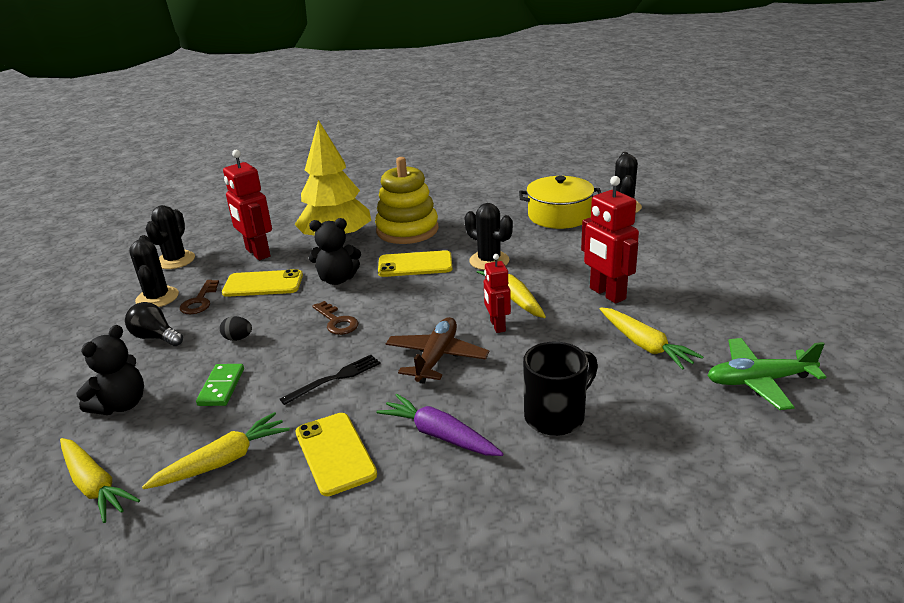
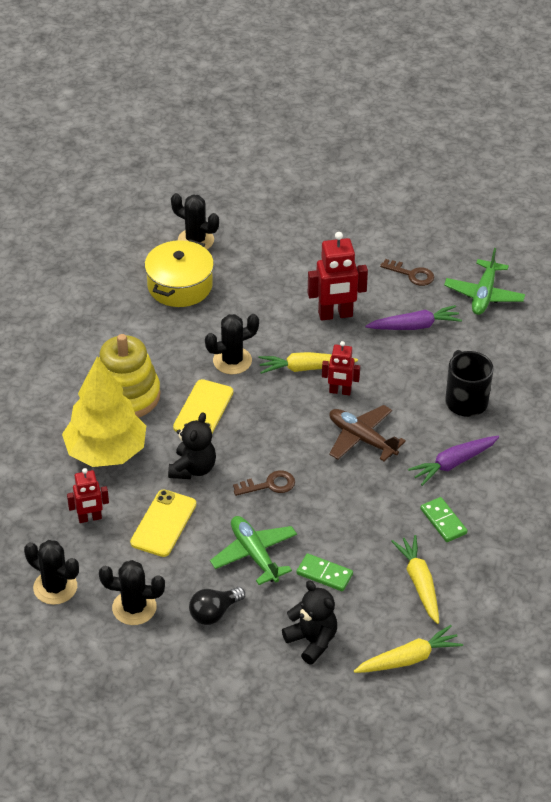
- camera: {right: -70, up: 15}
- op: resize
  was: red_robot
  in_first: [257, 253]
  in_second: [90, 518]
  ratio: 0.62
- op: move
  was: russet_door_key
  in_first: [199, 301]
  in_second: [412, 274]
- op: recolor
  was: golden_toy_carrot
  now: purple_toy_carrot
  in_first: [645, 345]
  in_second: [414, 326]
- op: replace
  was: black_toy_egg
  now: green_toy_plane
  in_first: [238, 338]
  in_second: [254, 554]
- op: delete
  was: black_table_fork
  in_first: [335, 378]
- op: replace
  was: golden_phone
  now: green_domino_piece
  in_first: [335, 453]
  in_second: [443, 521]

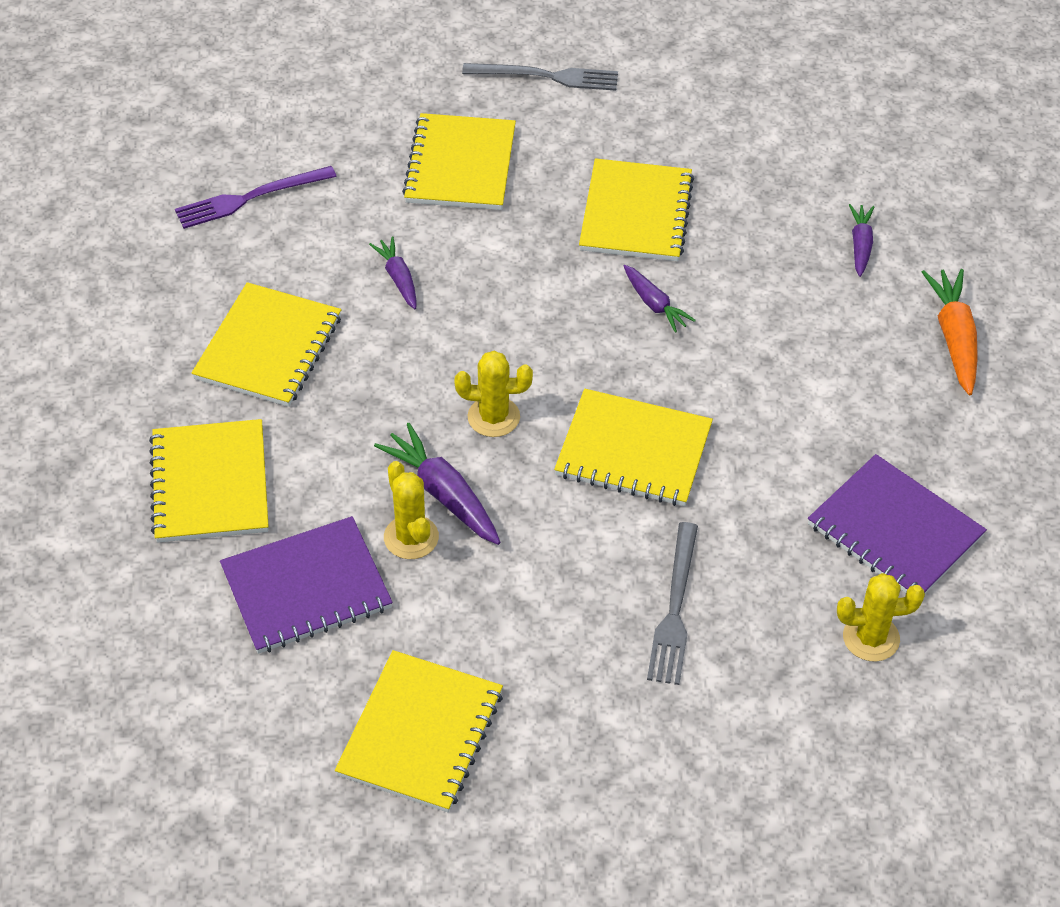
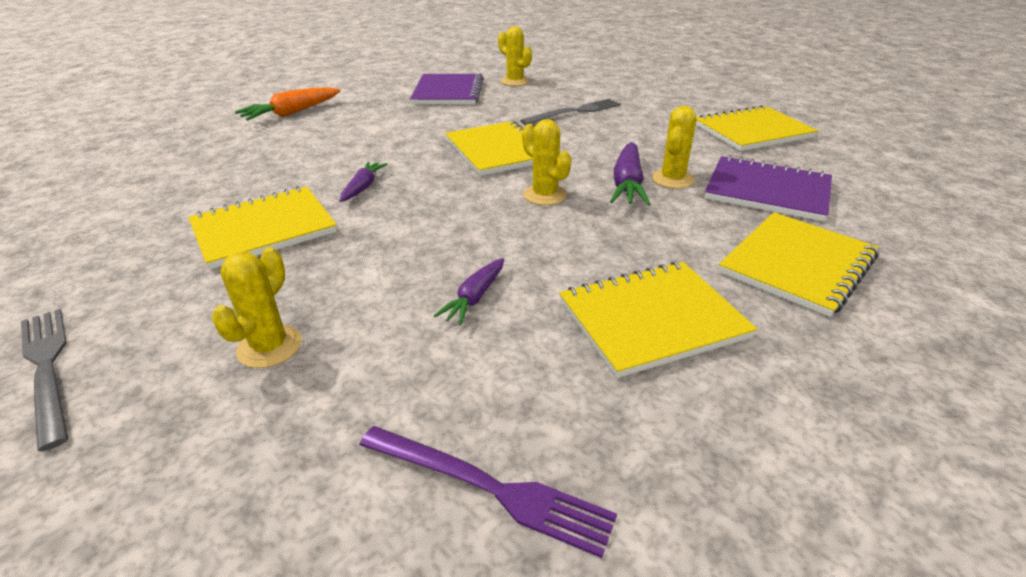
- camera: {right: -130, up: -15}
- op: replace
  was: golden_notebook
  now: golden_saguaro_cactus
  in_first: [460, 165]
  in_second: [270, 347]
- op: delete
  was: purple_toy_carrot
  in_first: [860, 245]

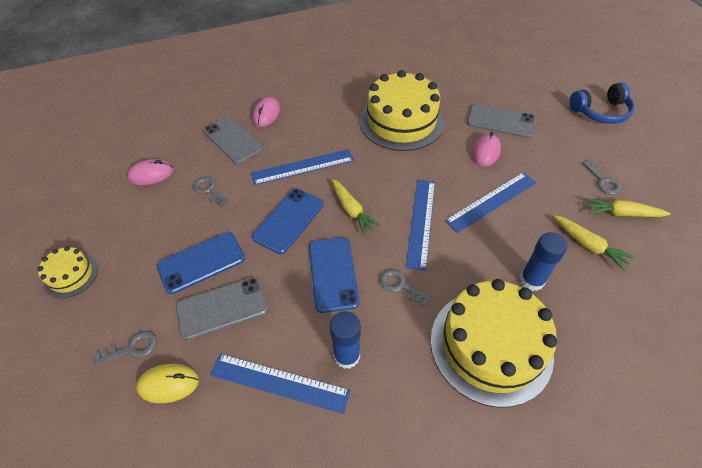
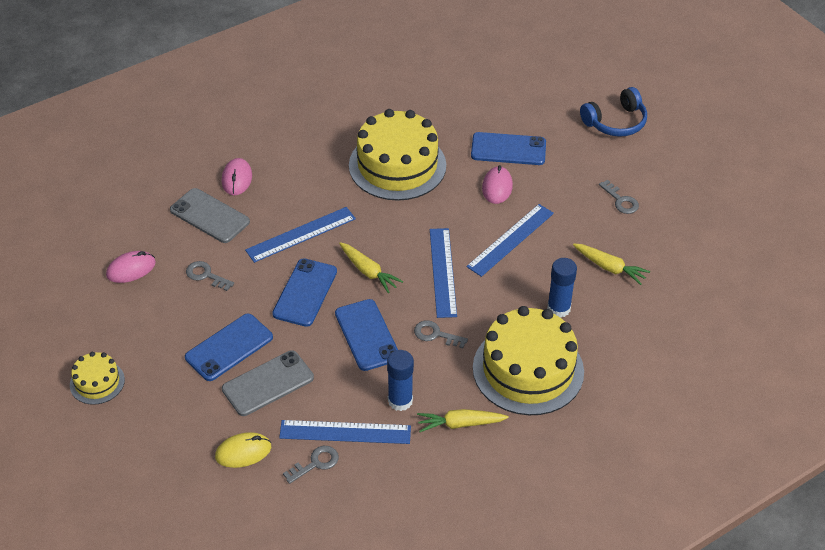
- camera: {right: -15, up: -5}
- op: recolor
  was: ash-grey_phone
  now: cobalt_phone
  in_first: [500, 121]
  in_second: [508, 149]
- op: move
  was: golden_toy_carrot
  in_first: [622, 213]
  in_second: [460, 424]
- op: move
  was: ash-grey_door_key
  in_first: [132, 348]
  in_second: [315, 463]

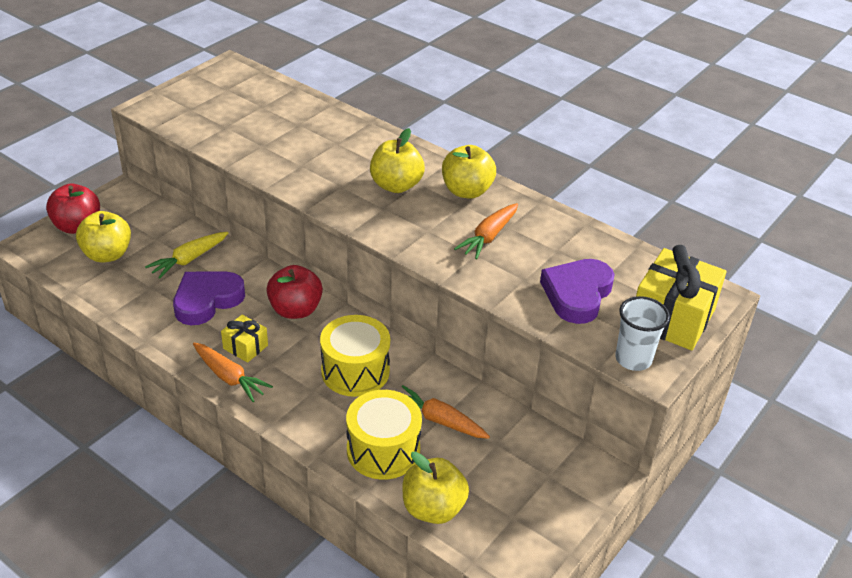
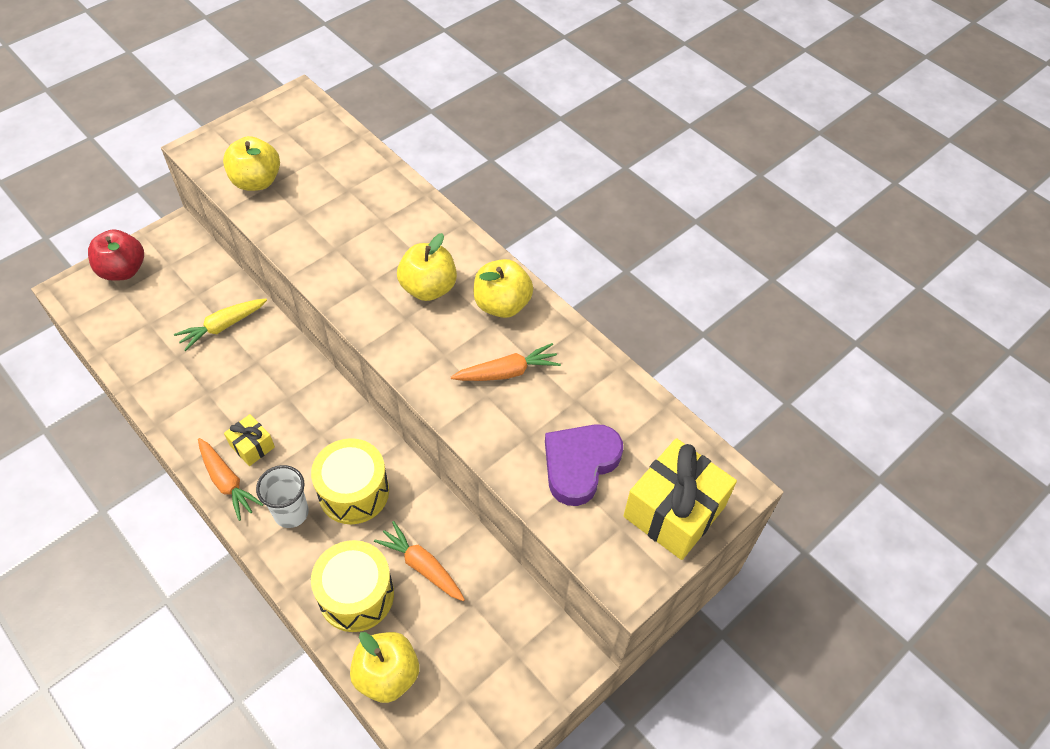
- camera: {right: 10, up: 15}
- op: rotate
  was: orange-coloured_toy_carrot
  in_first: [488, 237]
  in_second: [507, 372]
  clockwise: -150
- op: move
  was: golden_apple_fruit
  in_first: [107, 254]
  in_second: [256, 181]
- op: delete
  was: red_apple_fruit
  in_first: [295, 310]
- op: delete
  was: purple_heart
  in_first: [207, 300]
- op: move
  was: pure_white_tumbler
  in_first: [633, 359]
  in_second: [291, 513]

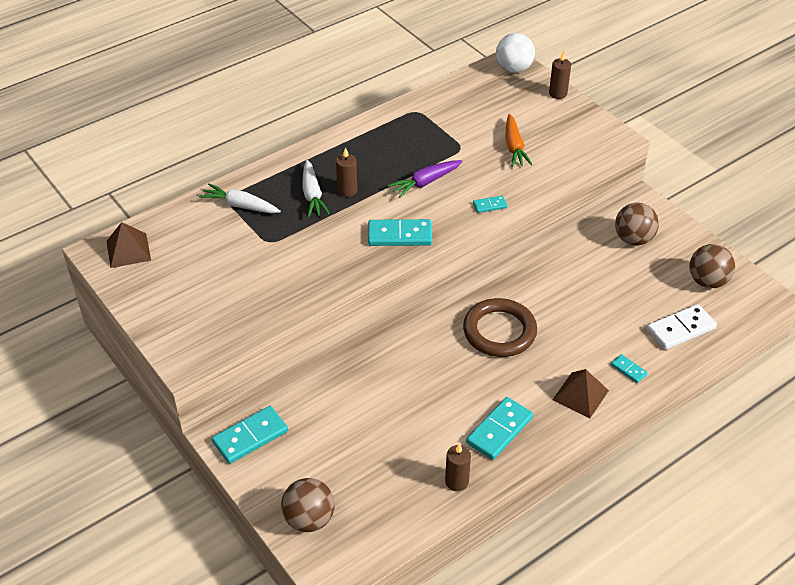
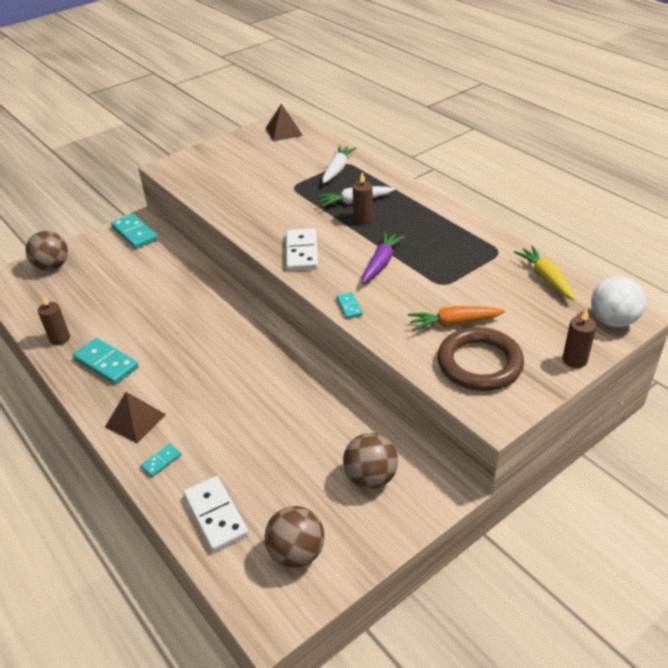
- camera: {right: 90, up: -5}
- op: rotate
  was: purple_toy_carrot
  in_first: [425, 182]
  in_second: [381, 263]
  clockwise: 60
- op: recolor
  was: turquoise_domino_piece
  now: pure_white_domino_piece
  in_first: [400, 235]
  in_second: [302, 252]
- op: move
  was: russet_ring
  in_first: [499, 331]
  in_second: [479, 363]
- op: insert
  now: golden_toy_carrot
  in_second: [546, 278]

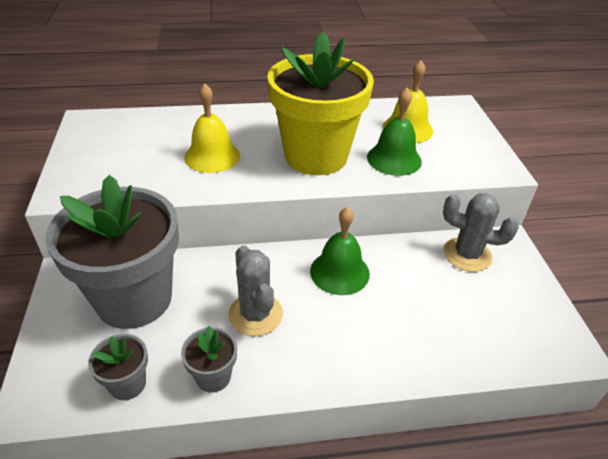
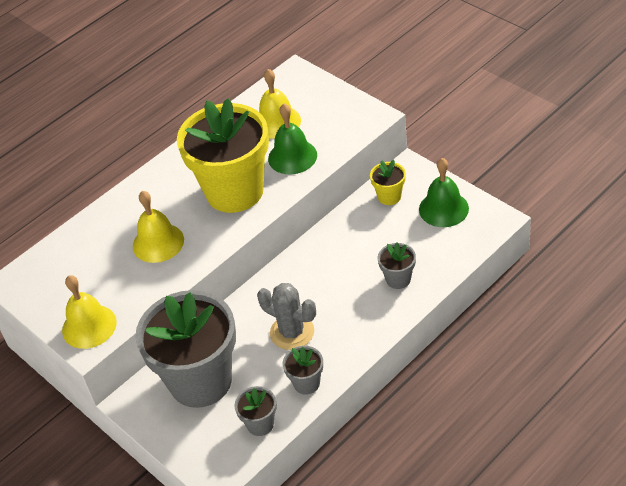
- camera: {right: -30, up: 5}
- op: replace
  was: ash-grey_saguaro_cactus
  now: golden_plant_pot
  in_first: [467, 254]
  in_second: [389, 196]
- op: move
  was: green_school_bell
  in_first: [339, 272]
  in_second: [443, 209]
- op: insert
  now: ash-grey_plant_pot
  in_second: [398, 279]
- op: insert
  now: golden_school_bell
  in_second: [89, 326]

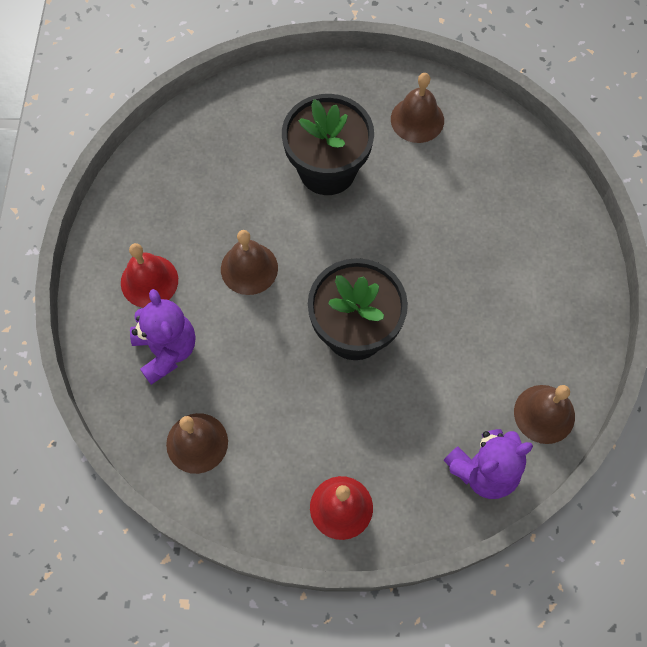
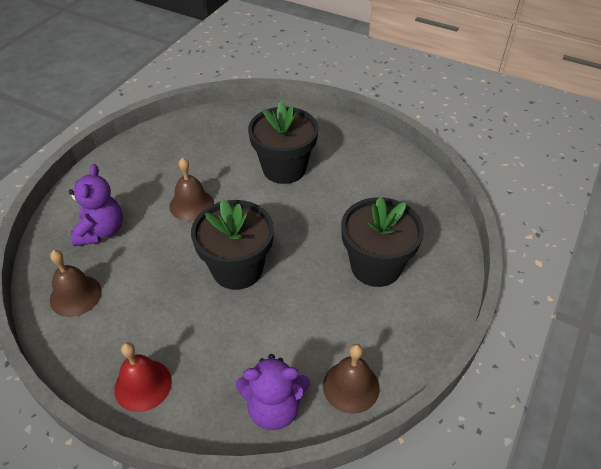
- camera: {right: 25, up: -20}
- op: delete
  was: russet_school_bell
  in_first: [417, 119]
- op: delete
  was: red_school_bell
  in_first: [149, 281]
- op: insert
  now: black_plant_pot
  in_second: [376, 266]

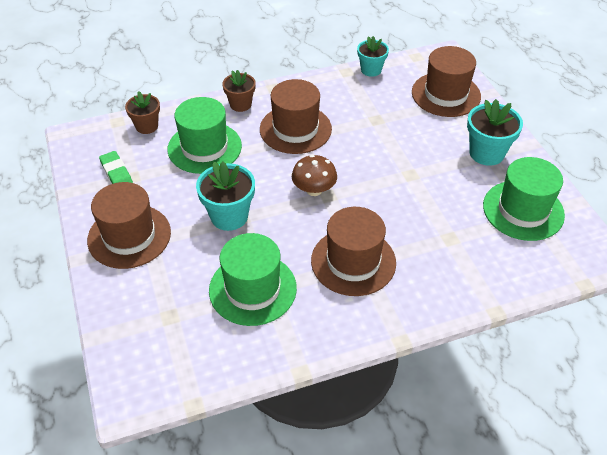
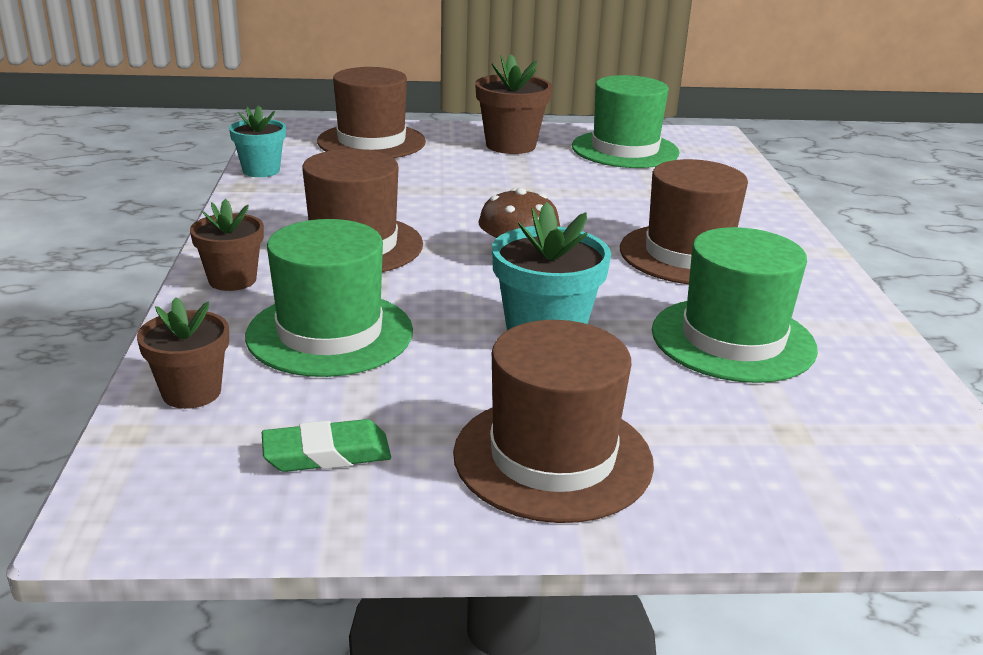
- camera: {right: -75, up: -20}
- op: recolor
  was: turquoise_plant_pot
  now: russet_plant_pot
  in_first: [486, 153]
  in_second: [510, 145]

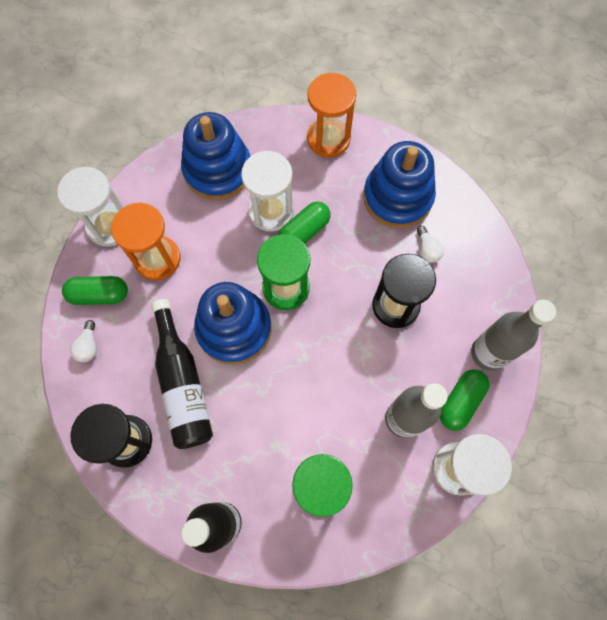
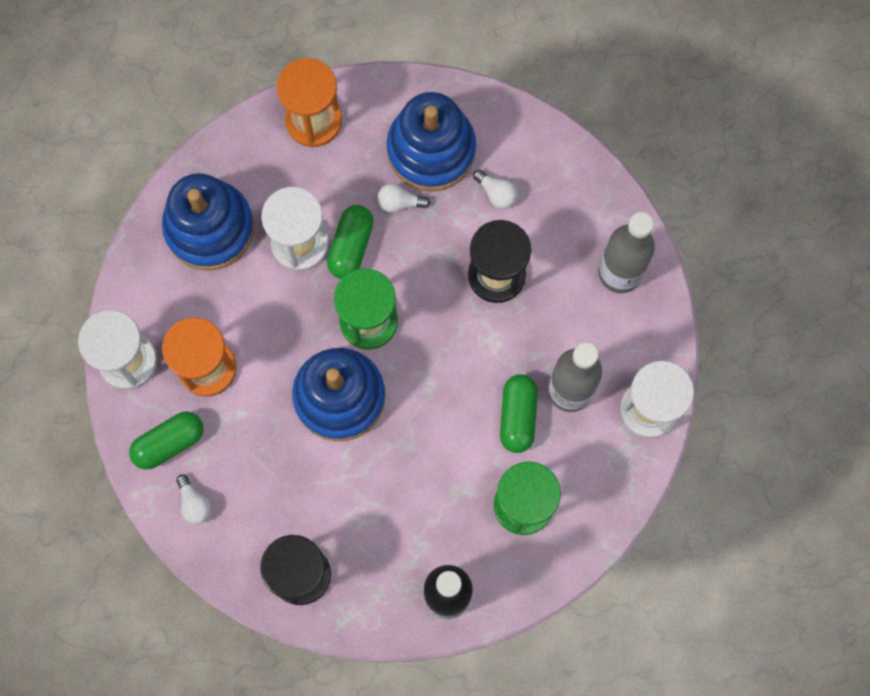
- camera: {right: -30, up: 5}
- op: delete
  was: black_drink_bottle
  in_first: [183, 384]
- op: move
  was: green_pill
  in_first: [460, 402]
  in_second: [518, 416]
- op: insert
  now: pure_white_bulb
  in_second: [399, 202]

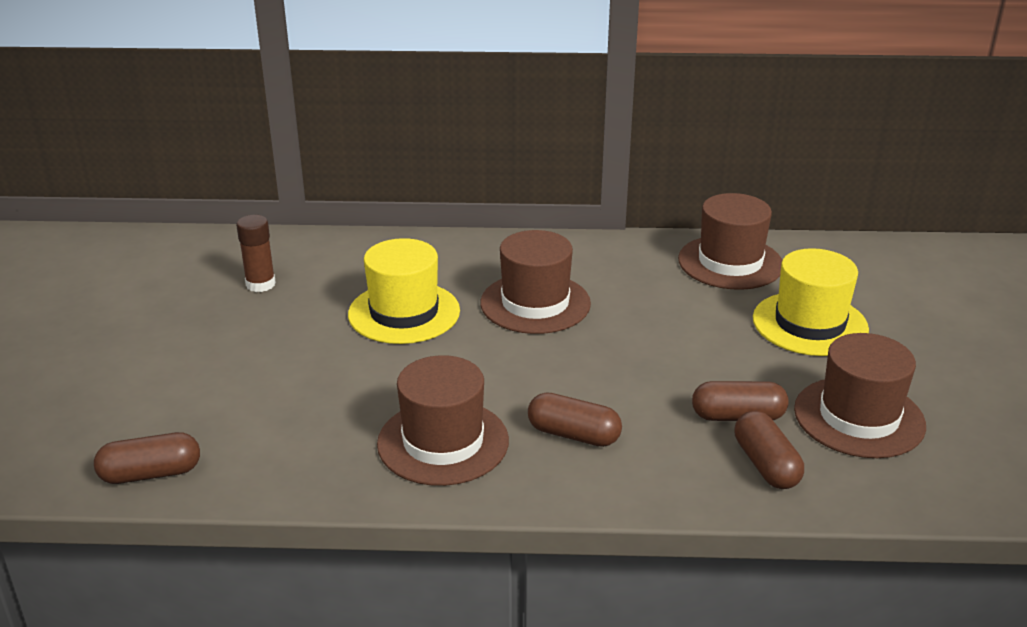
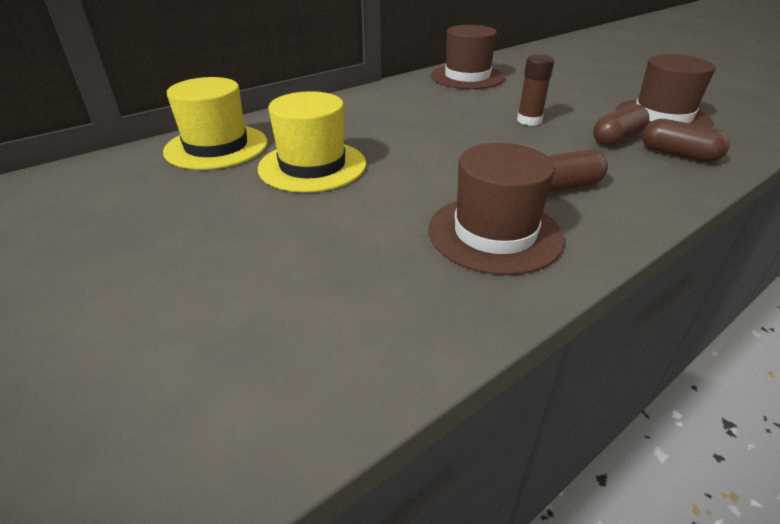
- camera: {right: -40, up: 5}
- op: move
  was: russet_glue
  in_first: [260, 284]
  in_second: [529, 120]
- op: delete
  was: russet_hat
  in_first: [535, 303]
- op: move
  was: golden_hat
  in_first: [810, 324]
  in_second: [216, 147]
- op: delete
  was: russet_pill
  in_first: [151, 474]

